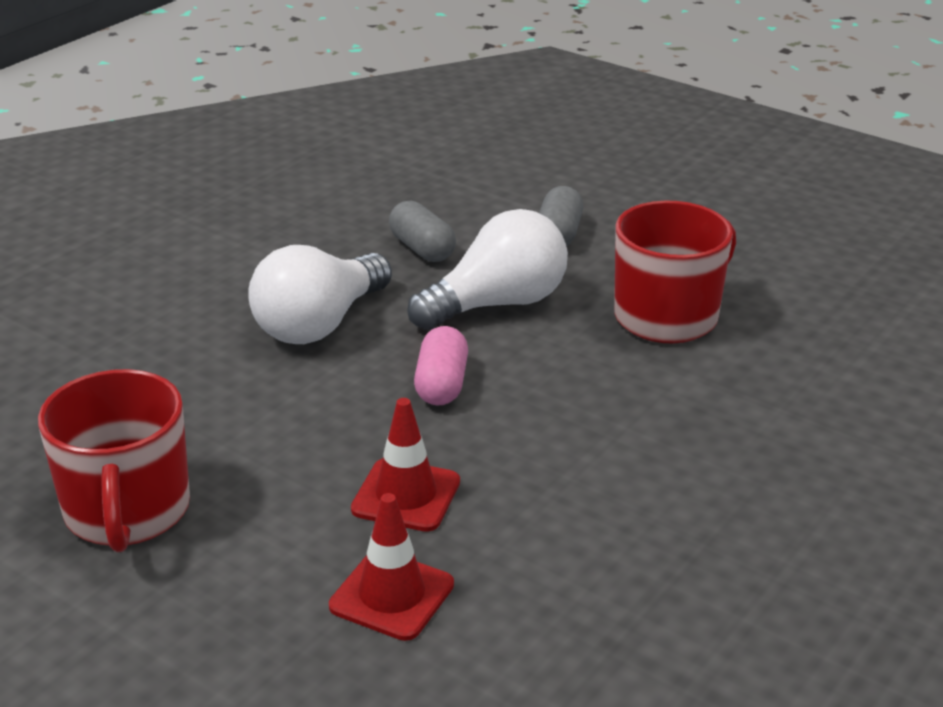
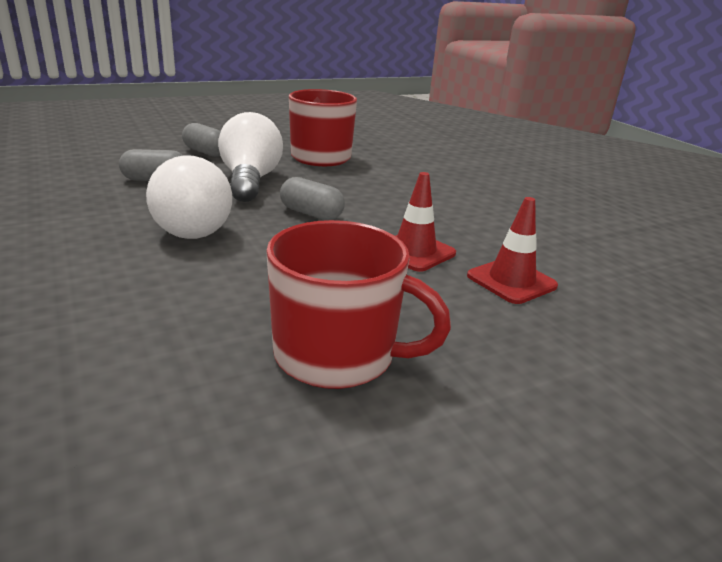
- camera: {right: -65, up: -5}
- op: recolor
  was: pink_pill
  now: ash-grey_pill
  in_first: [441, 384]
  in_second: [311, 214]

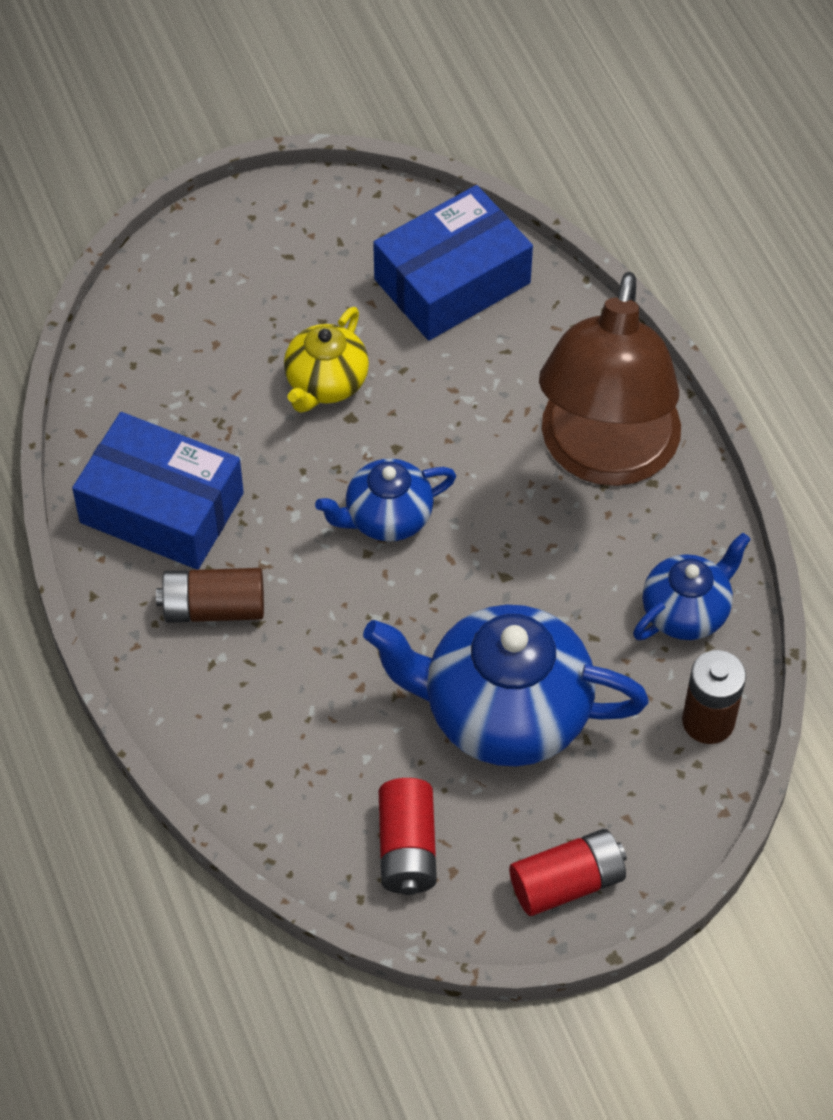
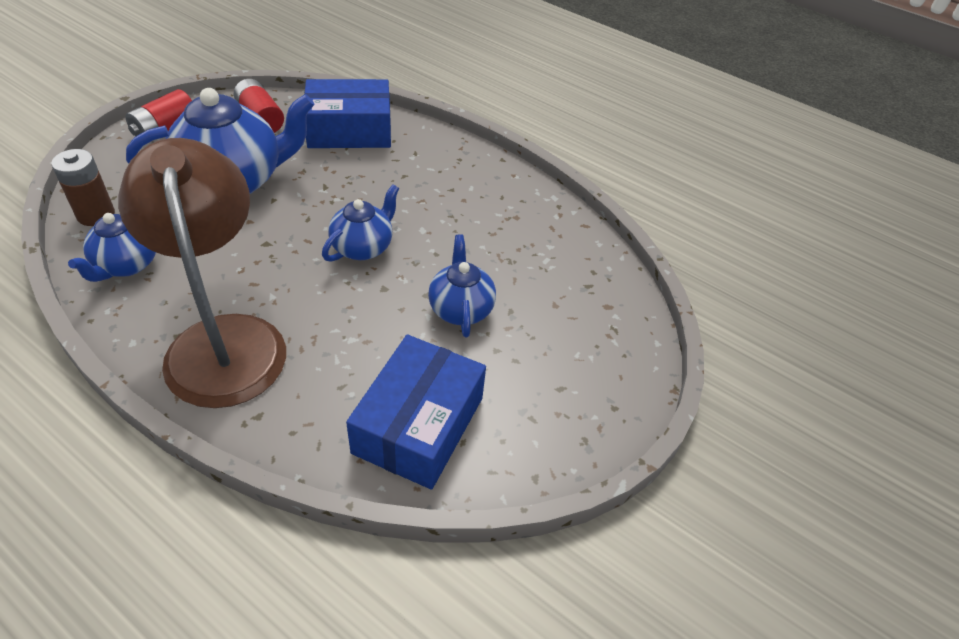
- camera: {right: 145, up: -10}
- op: recolor
  was: golden_china_teapot
  now: cobalt_china_teapot
  in_first: [326, 383]
  in_second: [461, 309]
- op: move
  was: cobalt_parcel
  in_first: [162, 508]
  in_second: [349, 130]
- op: delete
  was: russet_battery
  in_first: [213, 608]

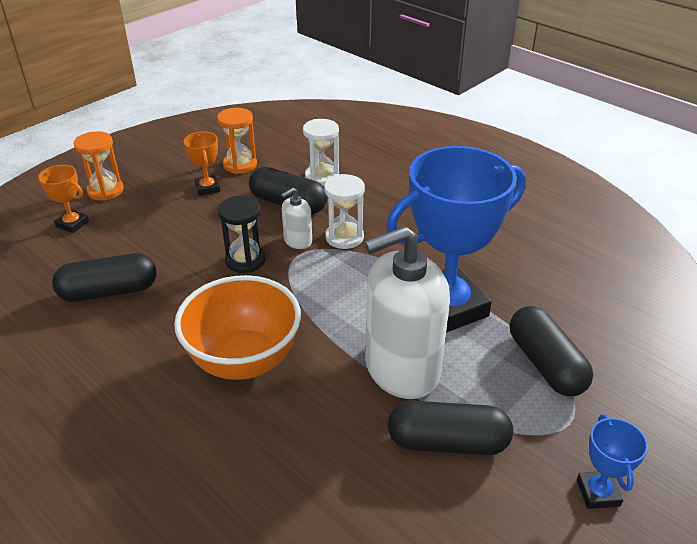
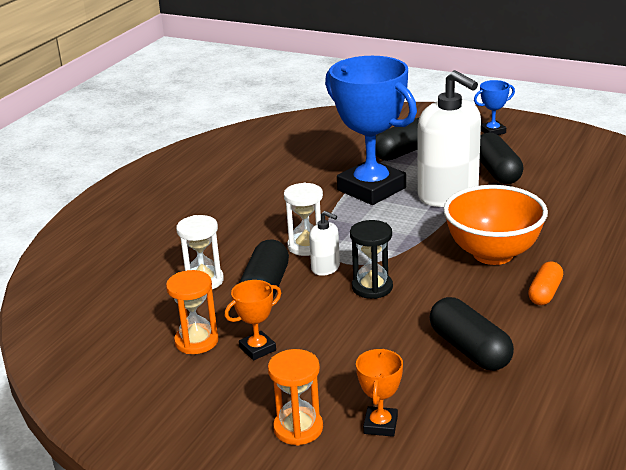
- camera: {right: -105, up: -10}
- op: insert
  now: orange-coloured_pill
  in_second: [545, 293]

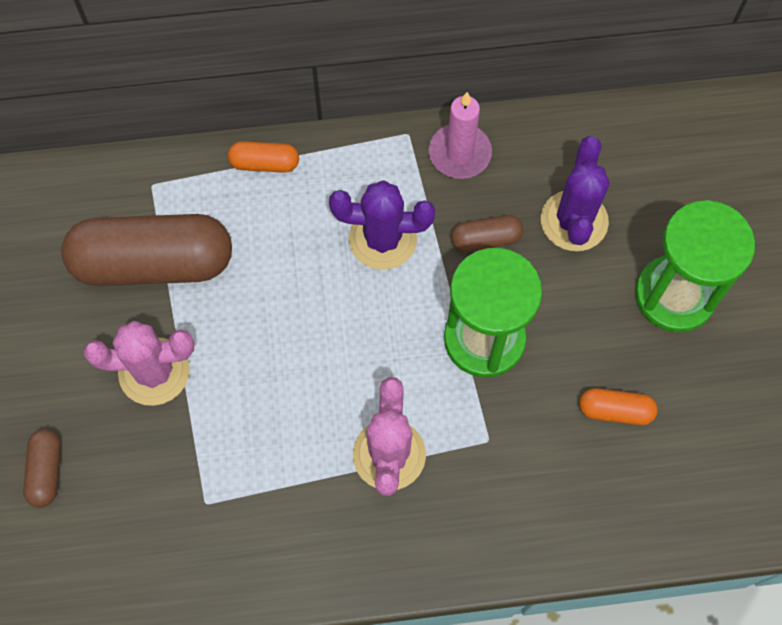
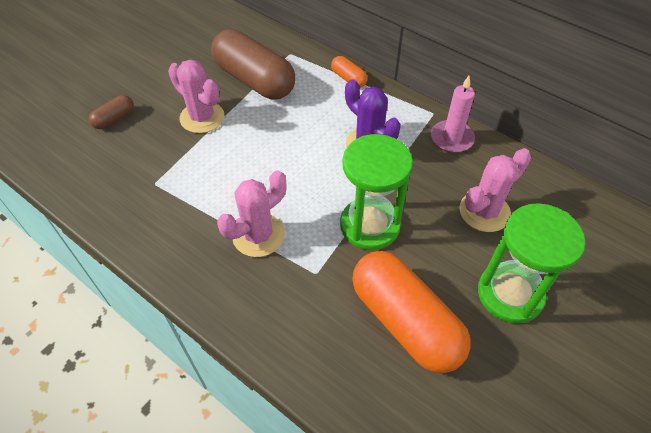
- camera: {right: 45, up: -15}
- op: recolor
  was: purple_saguaro_cactus
  now: pink_saguaro_cactus
  in_first: [574, 221]
  in_second: [484, 211]
- op: delete
  was: russet_pill
  in_first: [486, 239]
- op: resize
  was: orange-coloured_pill
  in_first: [615, 410]
  in_second: [405, 321]
  ratio: 2.25

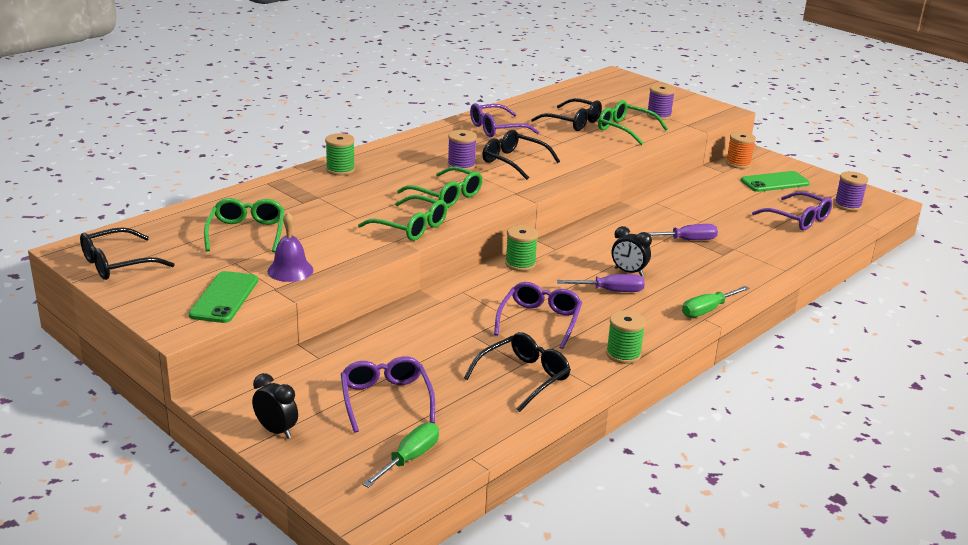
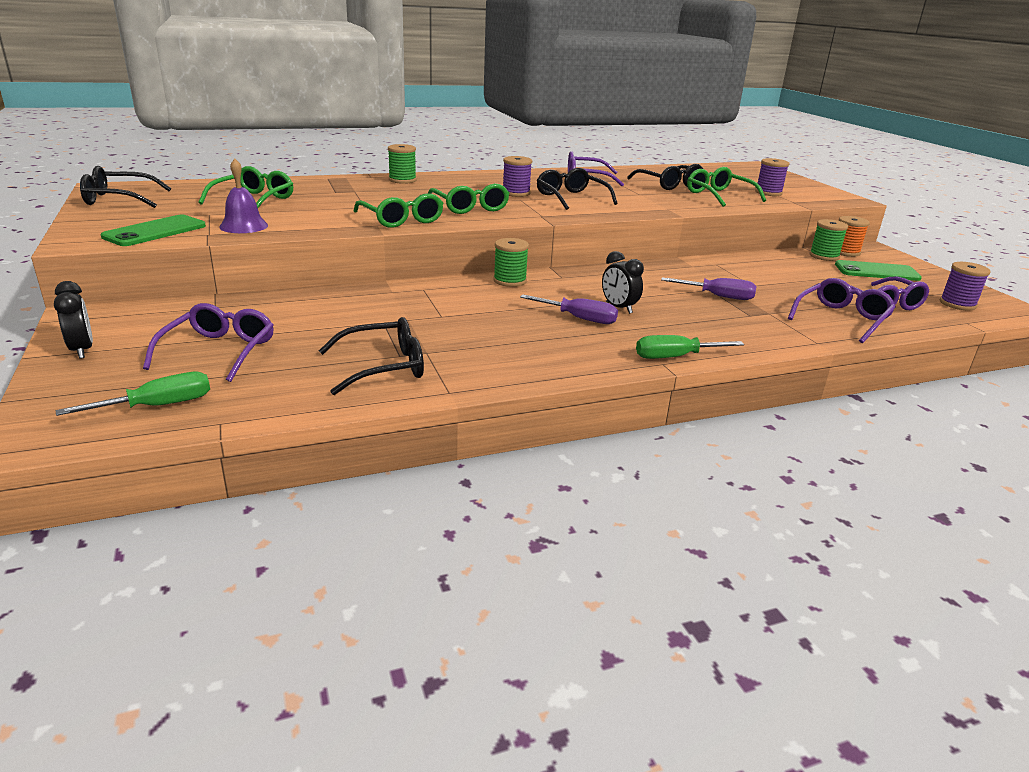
- camera: {right: 25, up: 0}
- op: move
  was: purple_glasses
  in_first: [539, 321]
  in_second: [841, 319]
- op: move
  was: green_bobbin
  in_first: [623, 354]
  in_second: [824, 256]

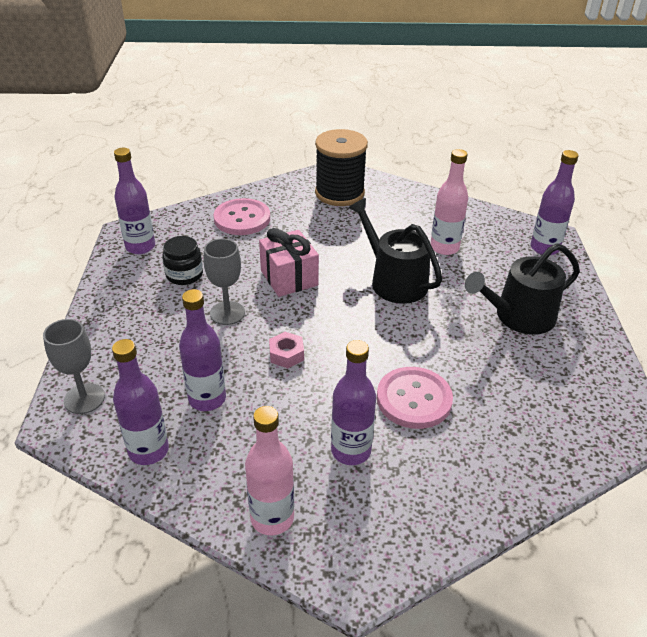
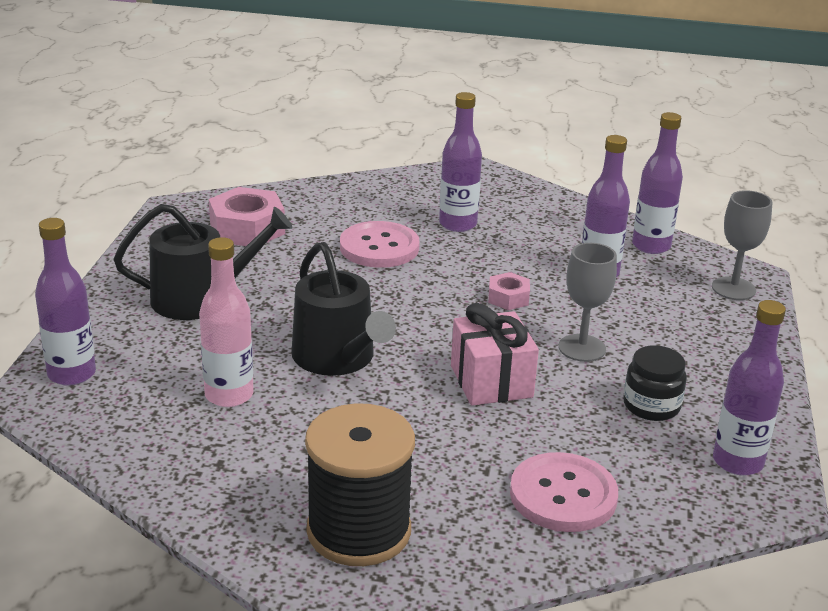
- camera: {right: -170, up: -10}
- op: delete
  was: pink_drink_bottle
  in_first: [272, 518]
- op: insert
  now: pink_nut
  in_second: [247, 229]

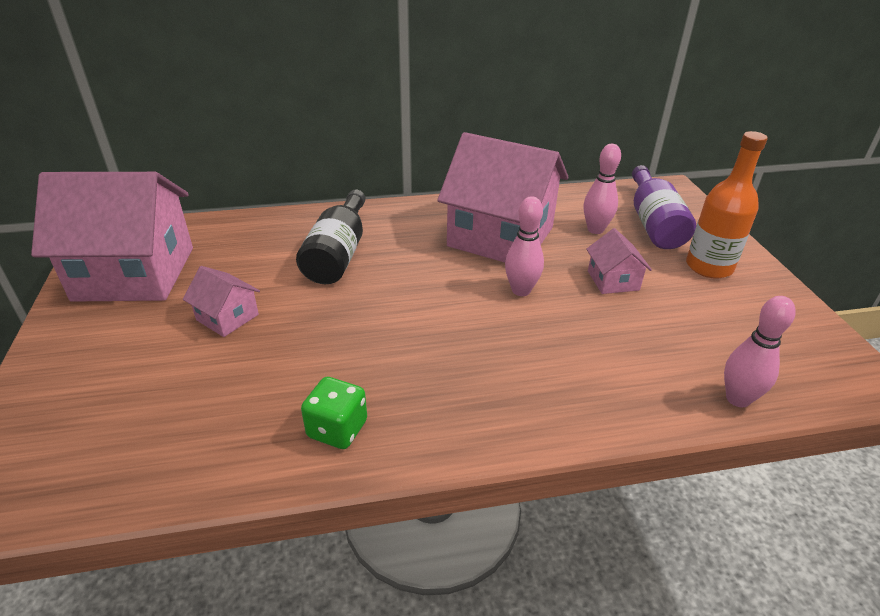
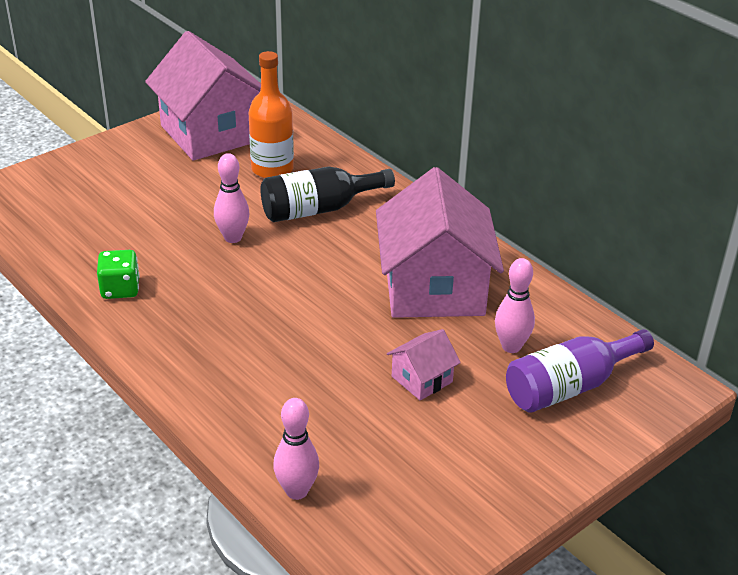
- camera: {right: 60, up: 0}
- op: move
  was: orange-coloured_drink_bottle
  in_first: [709, 267]
  in_second: [272, 169]
- op: move
  was: pink_tenpin
  in_first: [521, 290]
  in_second: [233, 238]
- op: delete
  was: pink_house
  in_first: [227, 317]

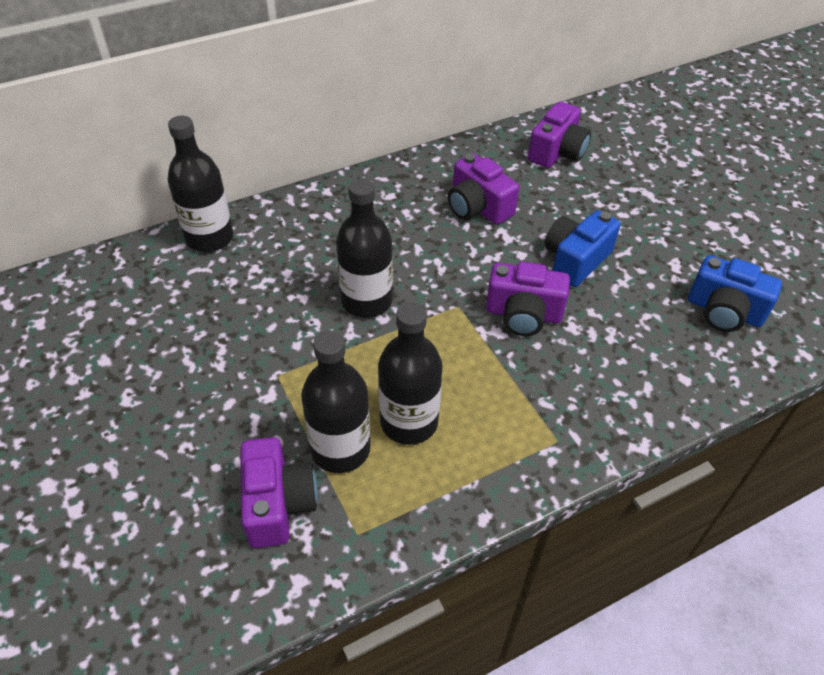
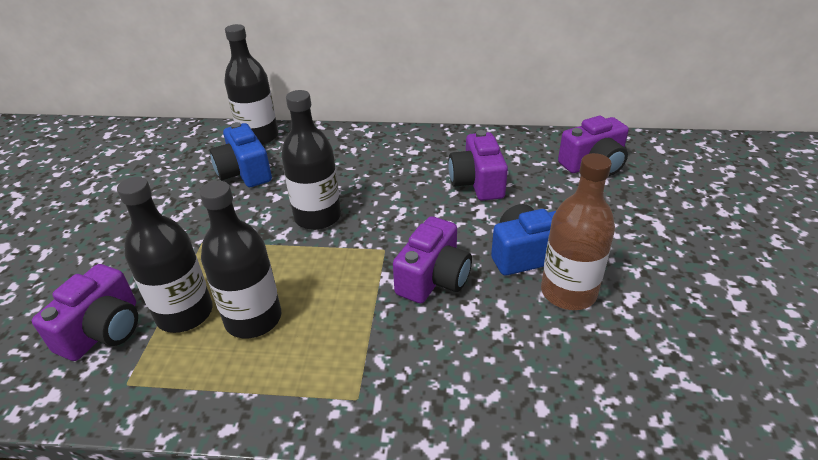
- camera: {right: 35, up: -10}
- op: move
  was: cobalt_compact_camera
  in_first: [724, 311]
  in_second: [244, 172]
- op: rotate
  was: purple_compact_camera
  in_first: [523, 314]
  in_second: [433, 278]
  clockwise: -105
- op: insert
  now: russet_drink_bottle
  in_second: [568, 292]

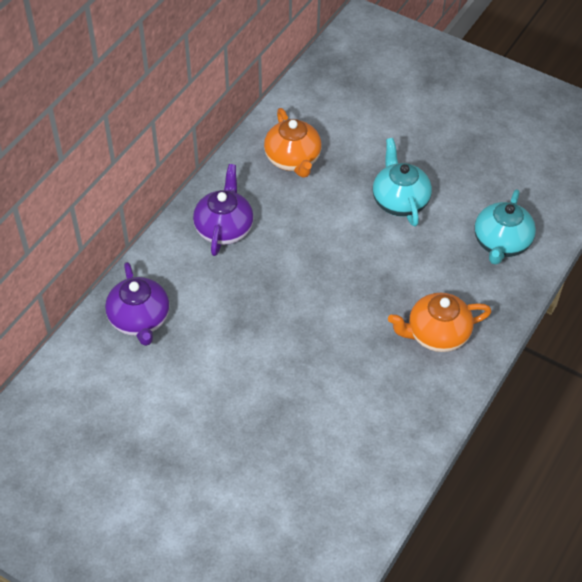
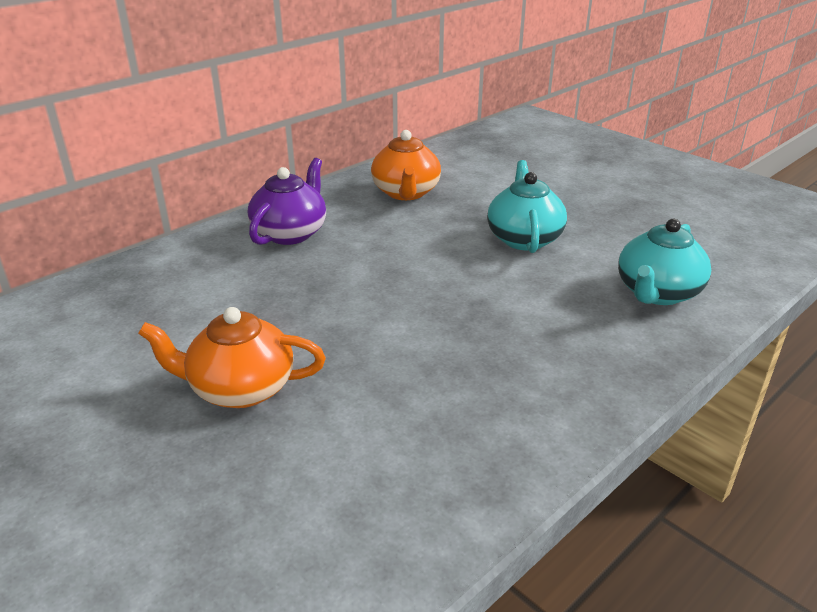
- camera: {right: 15, up: -20}
- op: delete
  was: purple_china_teapot
  in_first: [139, 320]
- op: move
  was: orange-coloured_china_teapot
  in_first: [437, 334]
  in_second: [240, 388]

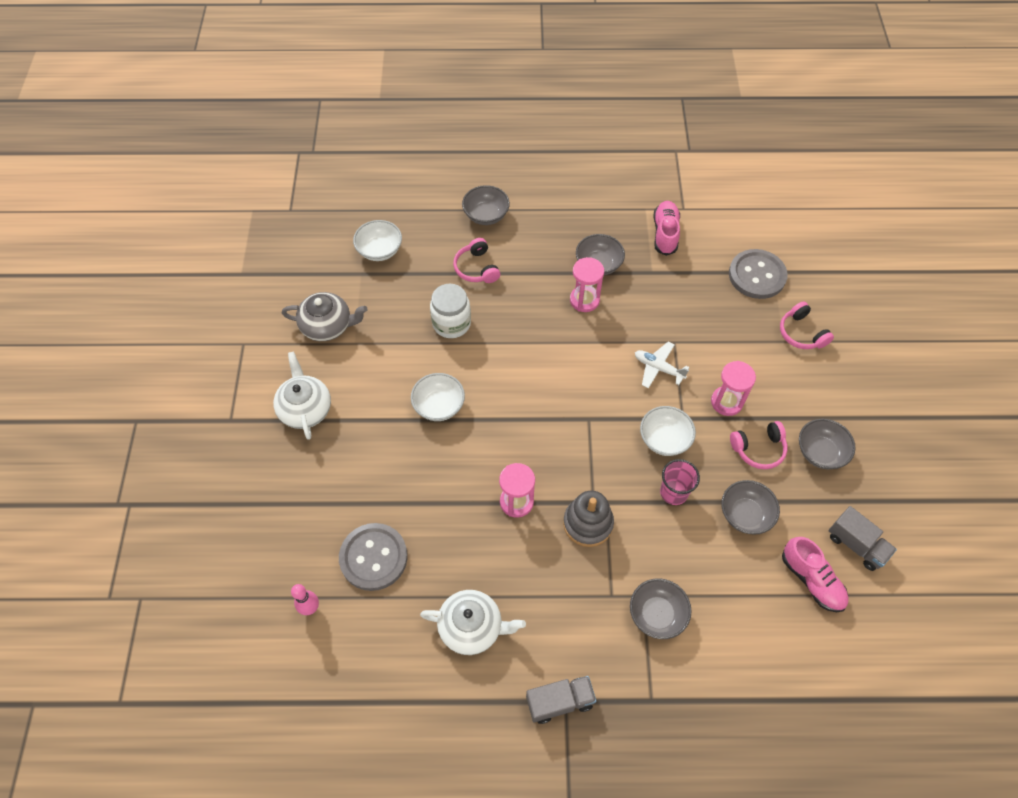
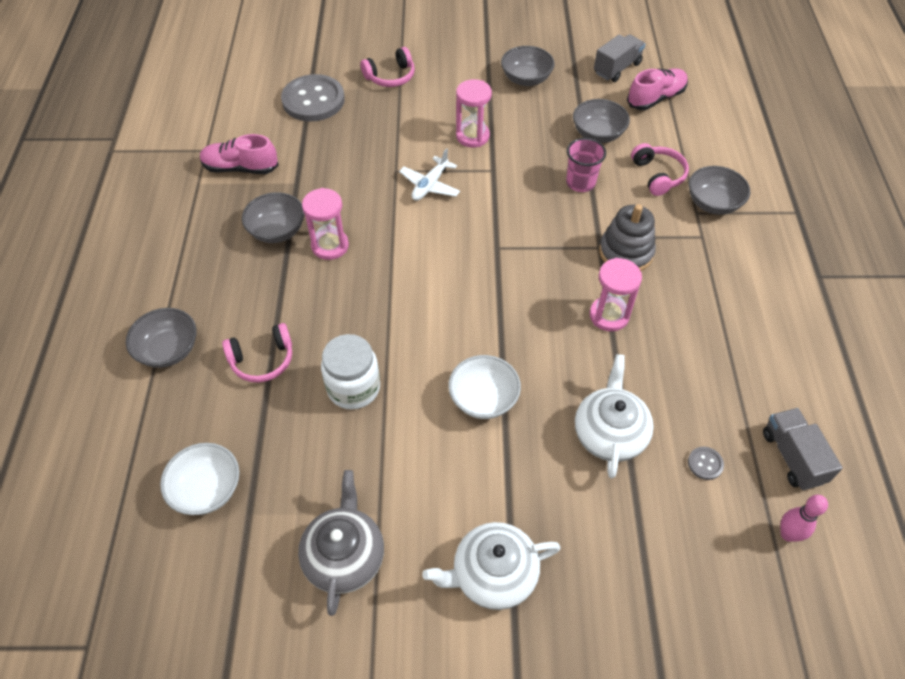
- camera: {right: -90, up: -5}
- op: delete
  was: pure_white_deep_dish
  in_first: [664, 439]
- op: move
  was: pink_headset
  in_first: [758, 449]
  in_second: [658, 175]
- op: resize
  was: ash-grey_sewing_button
  in_first: [373, 557]
  in_second: [705, 464]
  ratio: 0.4
- op: move
  was: pure_white_china_teapot
  in_first: [472, 627]
  in_second: [609, 433]
- op: move
  was: ash-grey_truck
  in_first: [560, 702]
  in_second: [792, 457]

